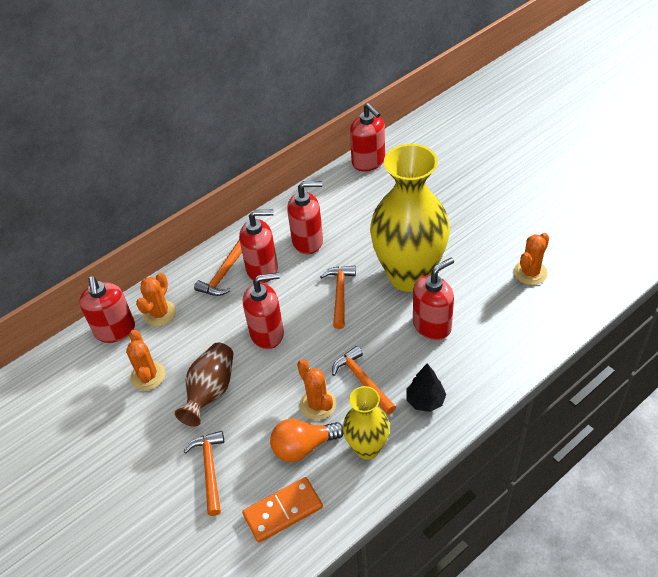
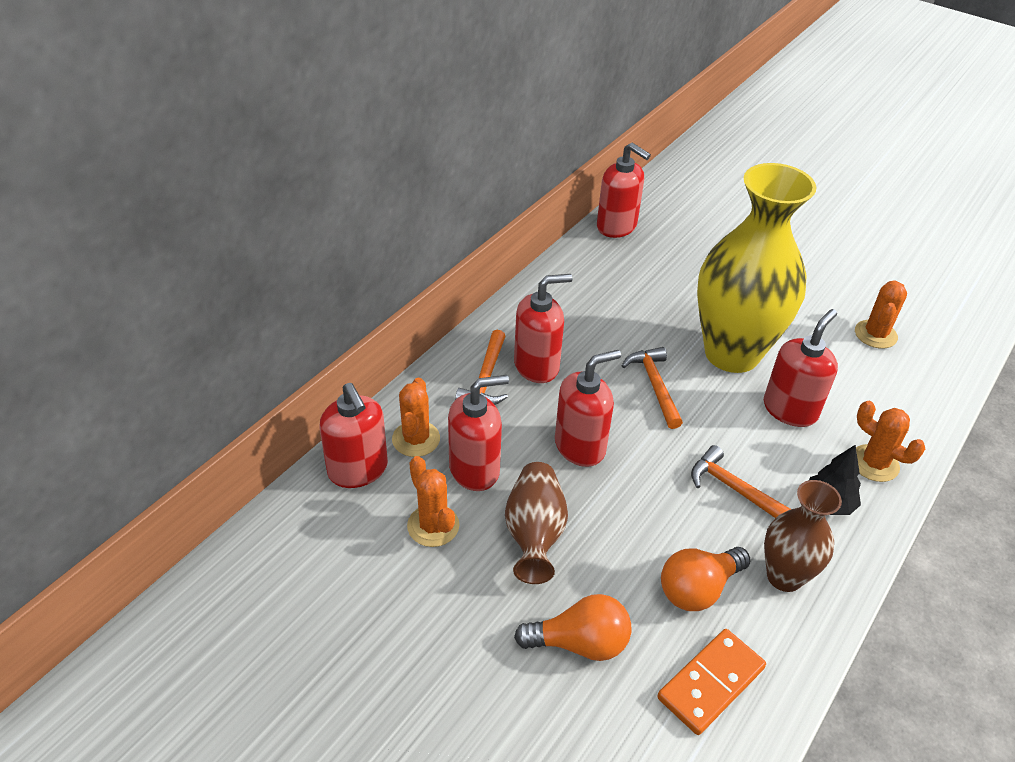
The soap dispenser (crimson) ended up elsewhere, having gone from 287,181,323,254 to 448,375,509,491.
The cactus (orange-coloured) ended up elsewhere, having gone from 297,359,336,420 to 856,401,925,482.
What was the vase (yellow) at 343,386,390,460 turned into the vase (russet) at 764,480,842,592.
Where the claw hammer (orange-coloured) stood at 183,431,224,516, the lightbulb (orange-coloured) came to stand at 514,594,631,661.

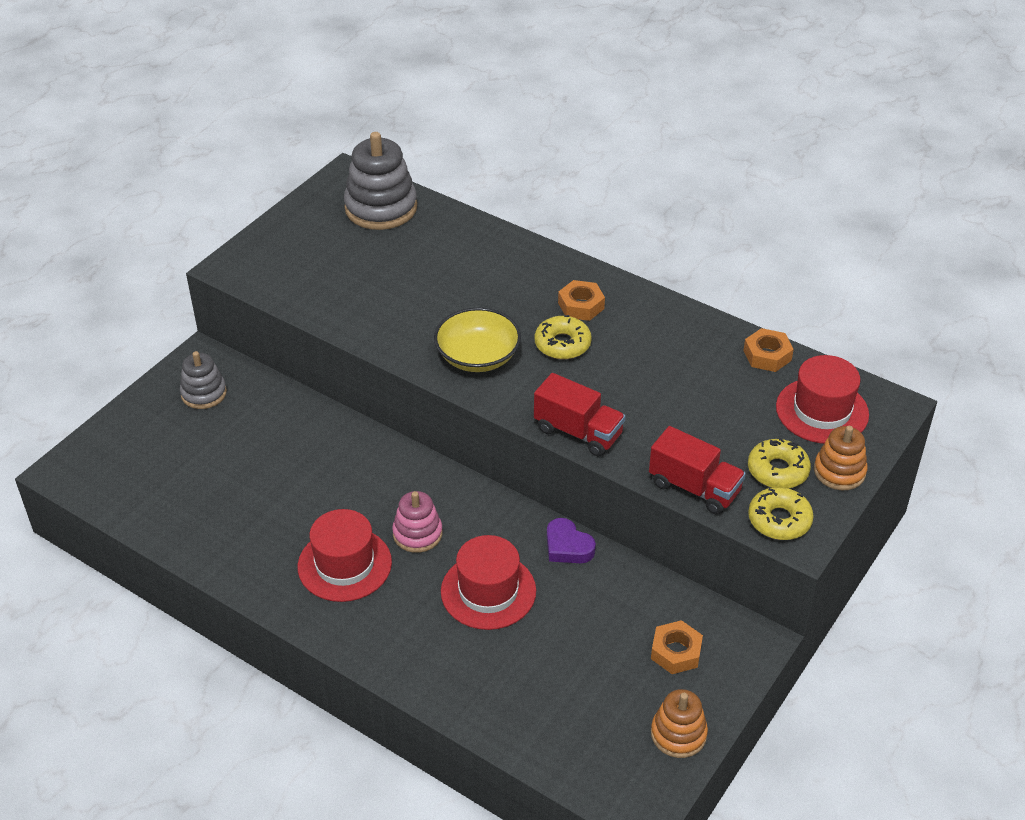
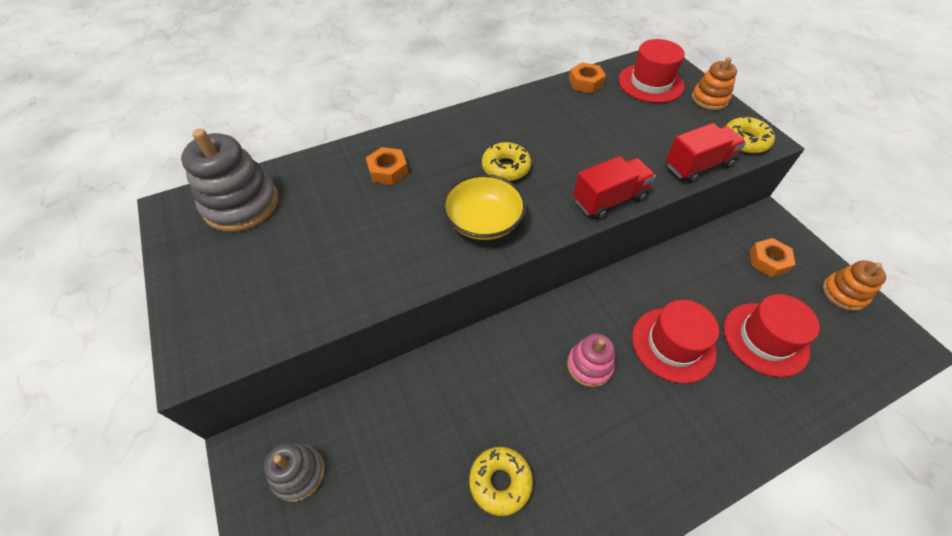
The nut (orange-coloured) ended up elsewhere, having gone from 558,280,605,321 to 366,147,408,185.
The donut (yellow) ended up elsewhere, having gone from 748,438,811,488 to 469,447,533,516.
The top hat (crimson) ended up elsewhere, having gone from 298,509,392,602 to 724,294,820,377.
The second view lost the heart (royal purple) at 547,518,596,563.

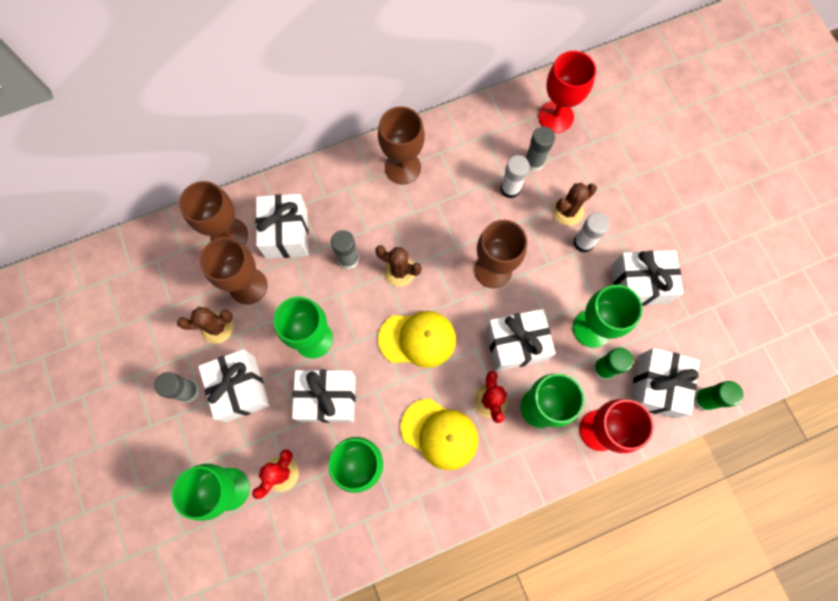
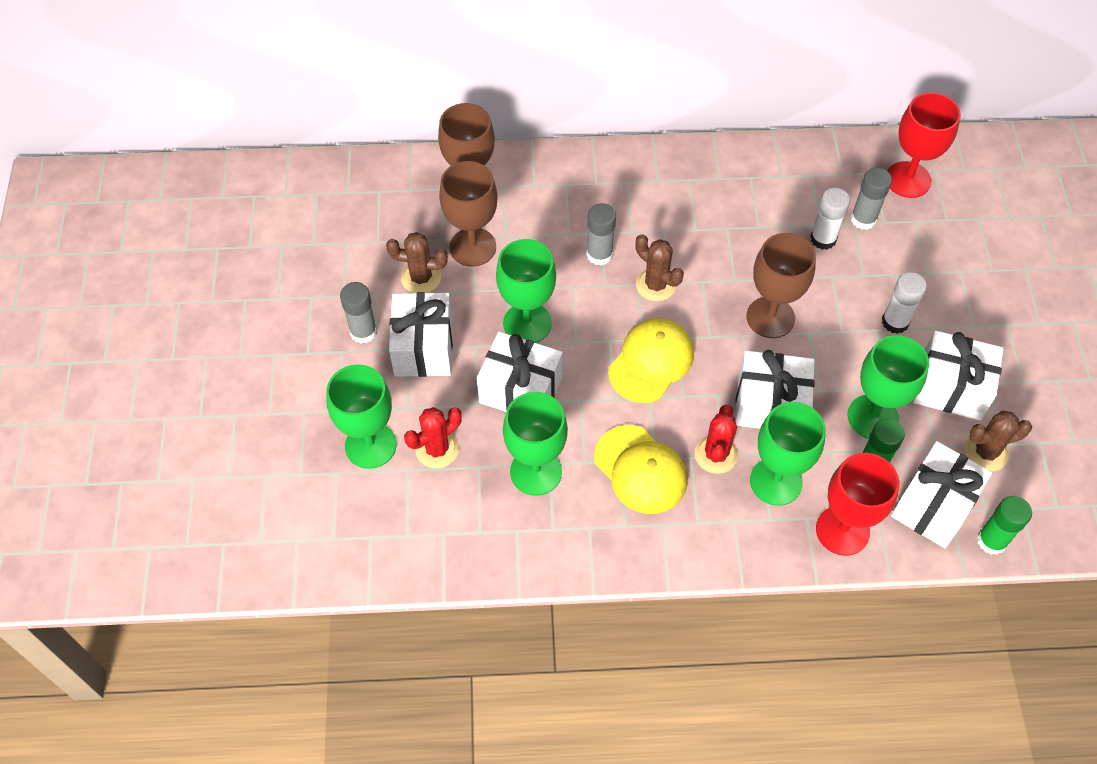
The second view lost the goblet (russet) at 378,106,425,184.
The cactus (russet) ended up elsewhere, having gone from 553,183,597,226 to 964,410,1032,472.
The second view lost the wrapped gift (pure white) at 255,194,309,259.
The cap (yellow) at 378,311,456,368 ended up facing another way, 75 degrees counterclockwise from before.

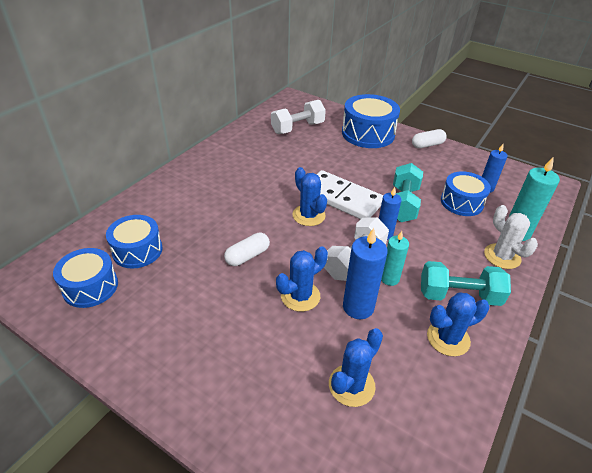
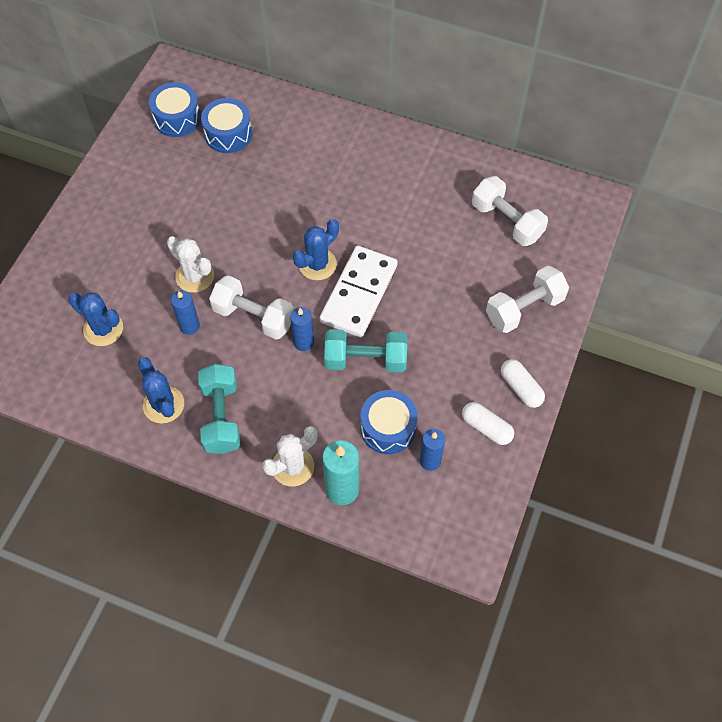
Where the toy drum (cobalt) stood at 342,94,400,148, the hand weight (pure white) came to stand at 486,266,569,333.
The size of the wax candle (cobalt) at 343,228,388,319 changed by a factor of 0.65.
The second view lost the wax candle (teal) at 381,231,409,286.
The pill shape (pure white) ended up elsewhere, having gone from 224,233,270,266 to 462,402,514,445.
What was the cactus (cobalt) at 276,246,328,312 turned into the cactus (pure white) at 167,236,214,293.

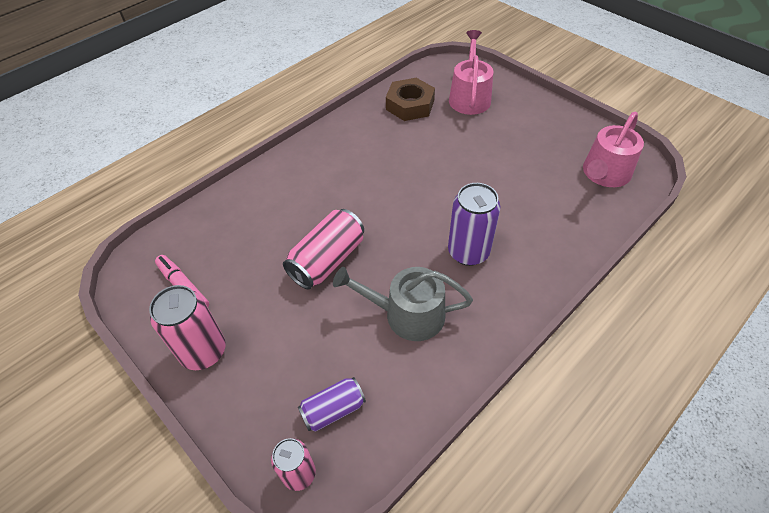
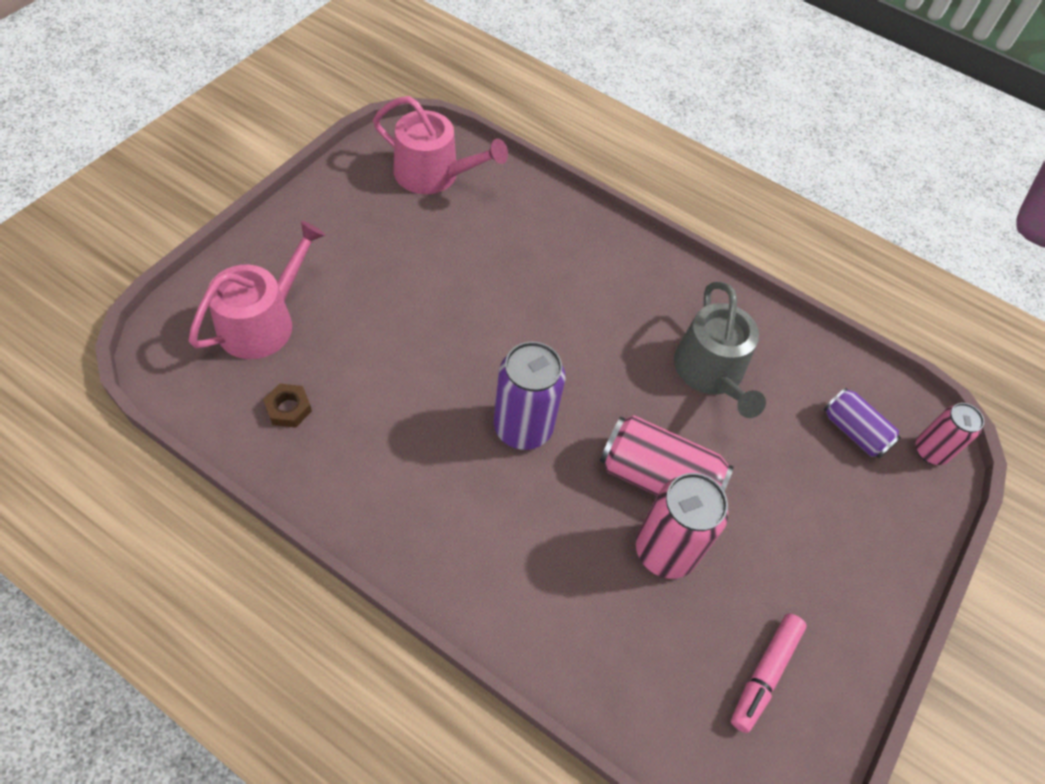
The watering can (rosy) at 449,30,494,115 ended up facing another way, 135 degrees clockwise from before.
The size of the nut (russet) at 386,78,435,121 changed by a factor of 0.50.
The soda can (royal purple) ended up elsewhere, having gone from 448,183,500,266 to 494,341,566,450.
The soda can (rosy) ended up elsewhere, having gone from 149,285,226,370 to 636,473,728,579.

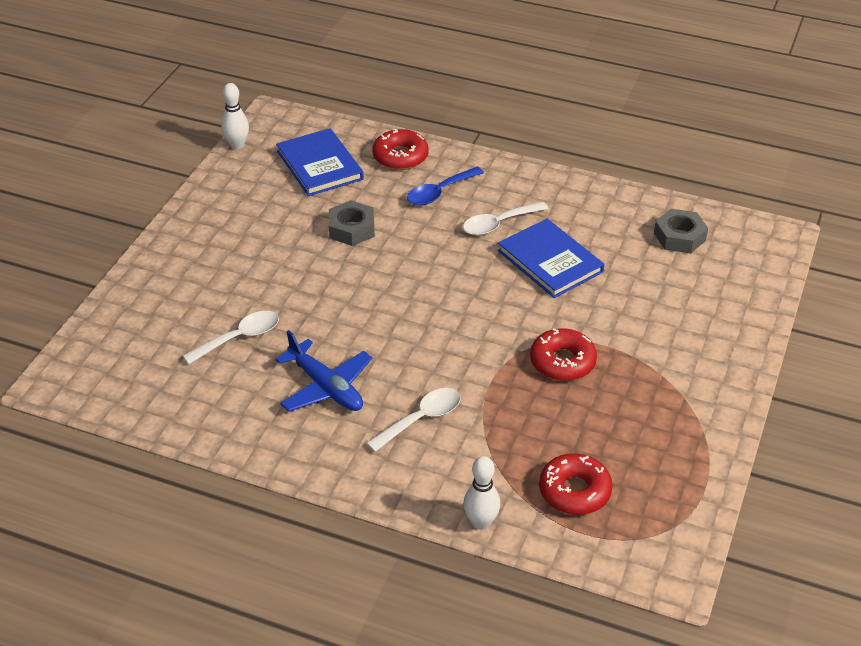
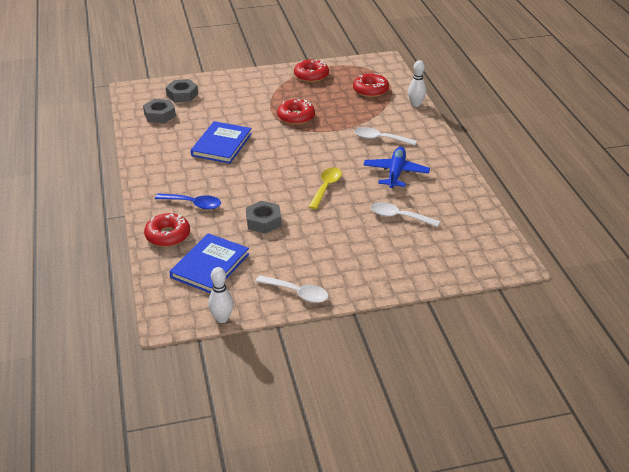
The tablespoon (pure white) ended up elsewhere, having gone from 463,201,549,235 to 255,275,328,303.
The second view gained the donut (crimson) at 294,59,329,82.
The second view gained the nut (gray) at 166,79,198,102.
The second view gained the tablespoon (yellow) at 309,167,342,209.

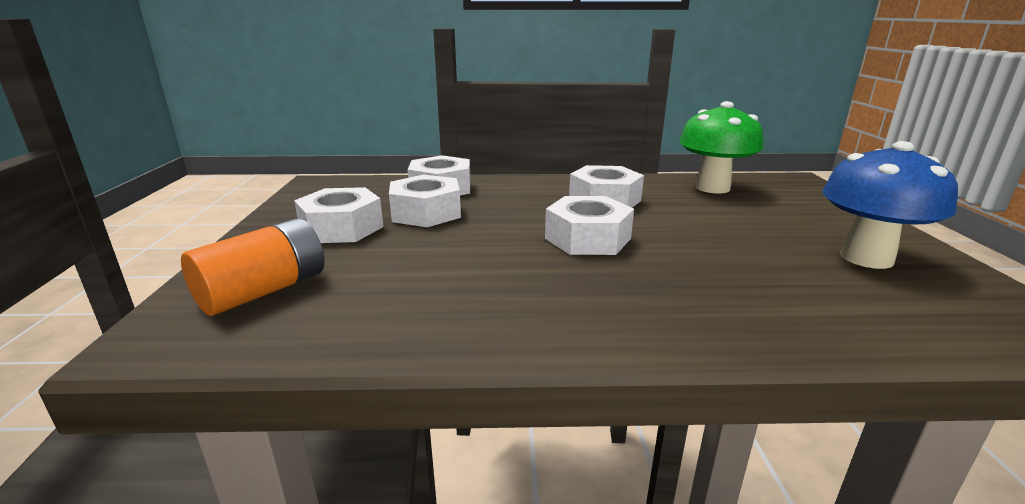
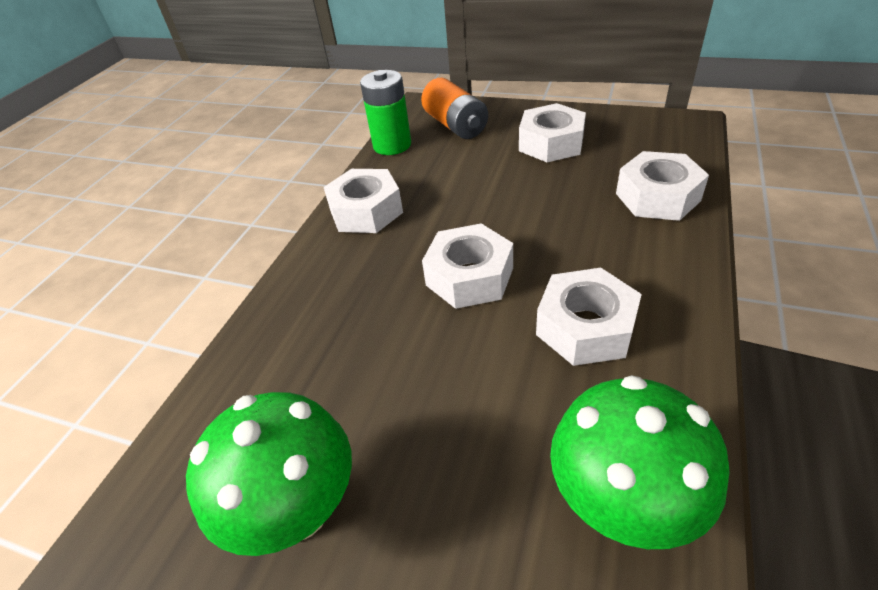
What was the mushroom (cobalt) at 822,141,958,269 turned into the mushroom (leaf-green) at 186,392,352,556.
The nut (pure white) ended up elsewhere, having gone from 389,175,461,227 to 324,169,403,233.
The second view gained the power cell (leaf-green) at 360,70,411,155.

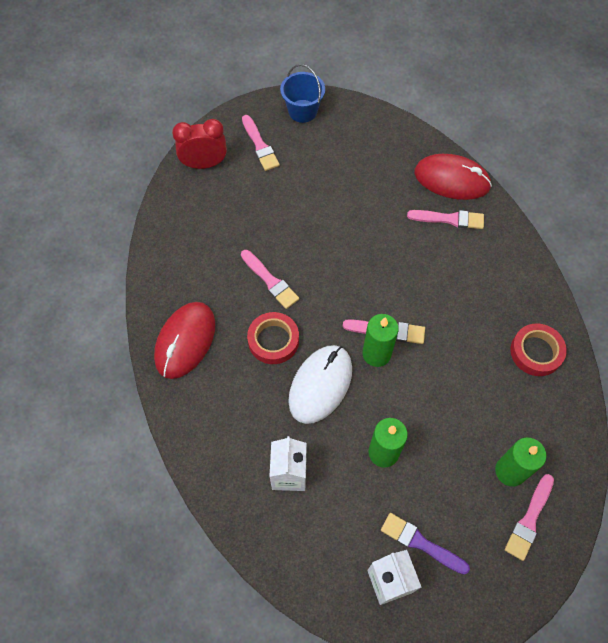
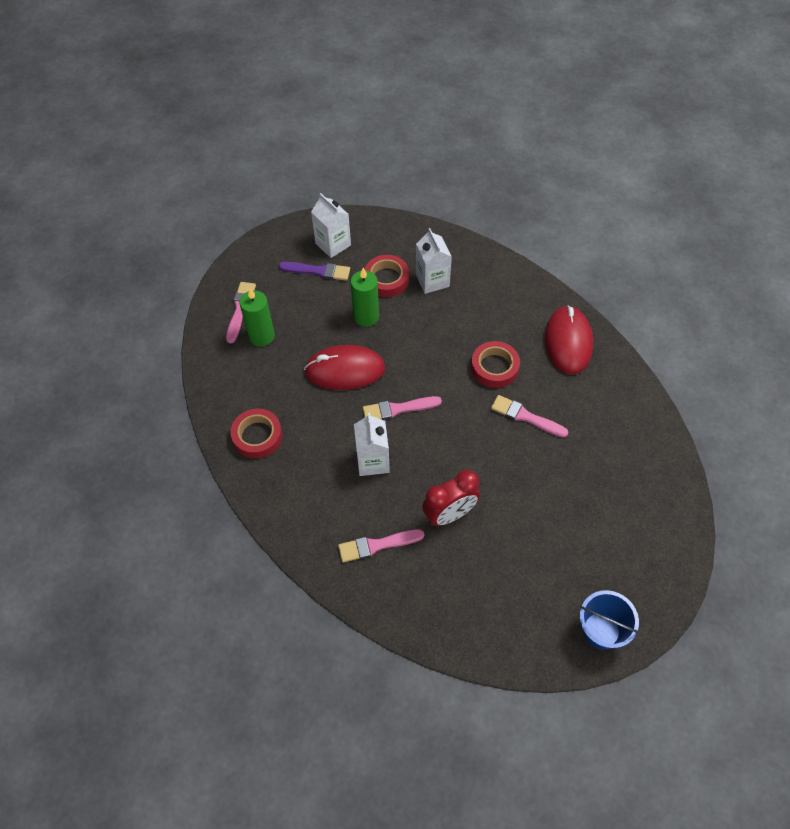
The second view lost the paintbrush (rosy) at 242,115,280,171.
The alarm clock (crimson) ended up elsewhere, having gone from 172,119,227,169 to 422,470,480,526.
The PC mouse (crimson) ended up elsewhere, having gone from 414,154,492,200 to 304,345,385,390.
The second view lost the wax candle (leaf-green) at 363,314,399,367.
The second view lost the PC mouse (pure white) at 288,345,352,424.
The second view gained the sticky tape (crimson) at 365,255,409,297.
The second view gained the carton (pure white) at 354,412,390,476.

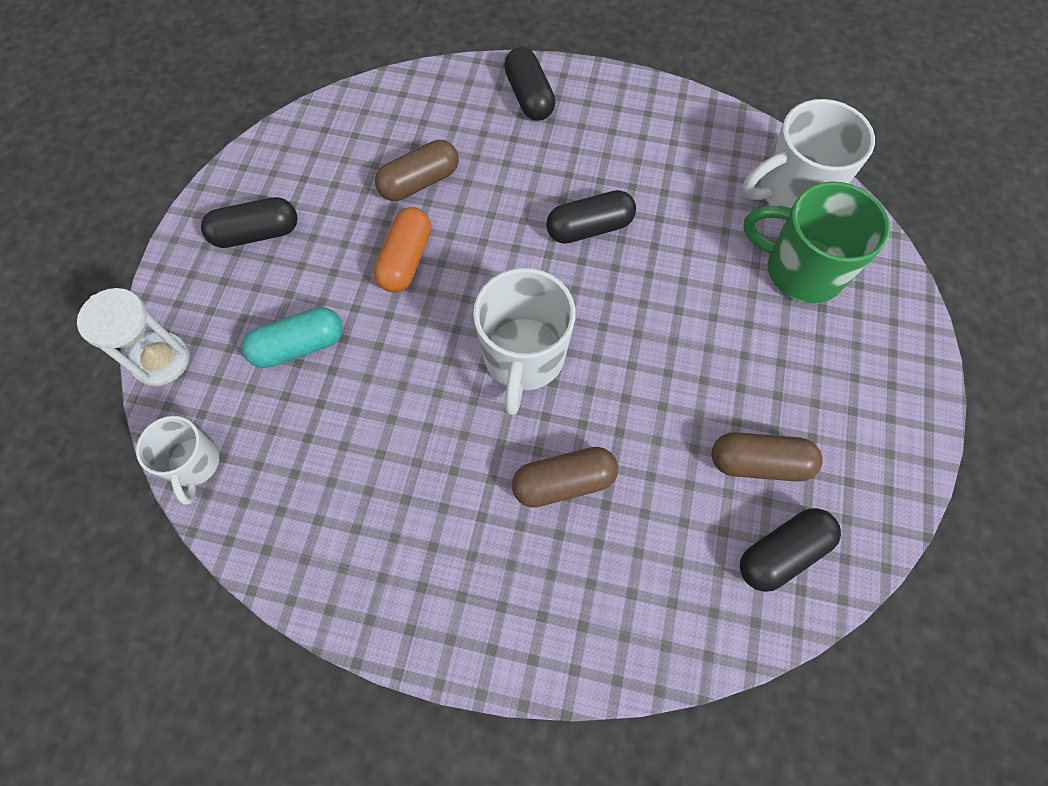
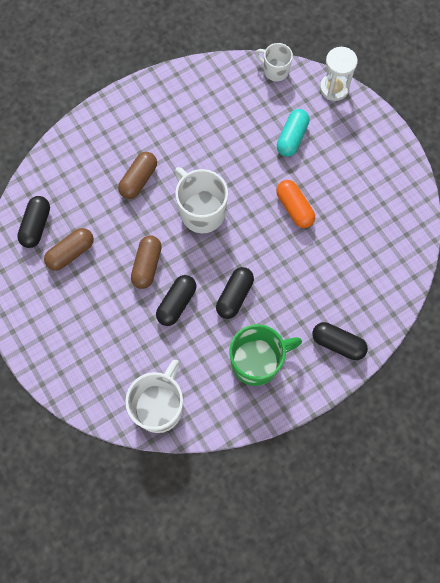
The pill shape (russet) ended up elsewhere, having gone from 375,140,459,201 to 131,235,162,289.
The tea mug (leaf-green) ended up elsewhere, having gone from 743,181,890,303 to 229,324,302,386.
The pill shape (black) ended up elsewhere, having gone from 201,197,298,248 to 156,275,197,326.

